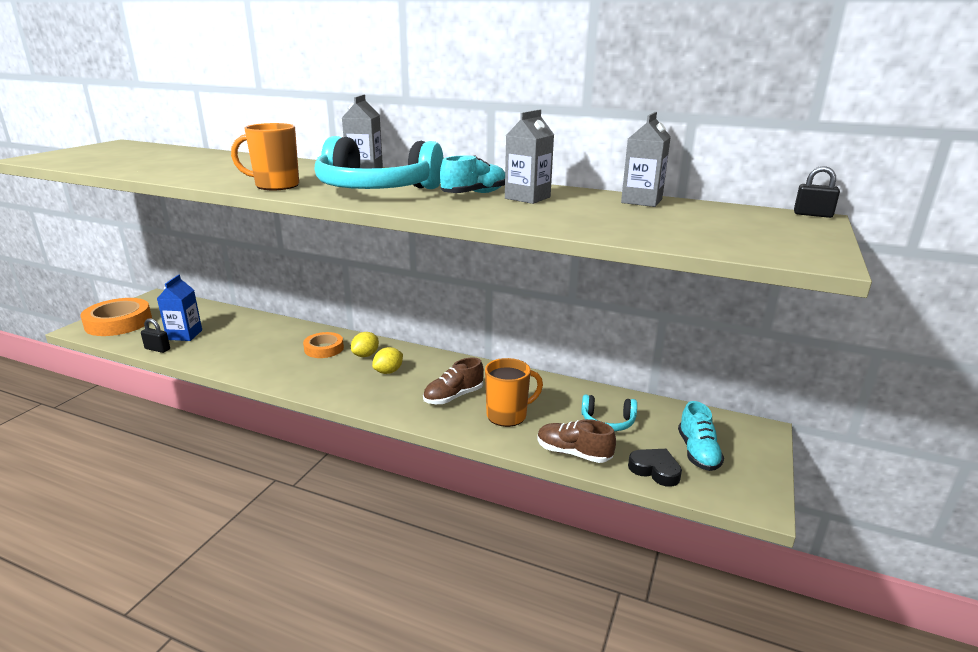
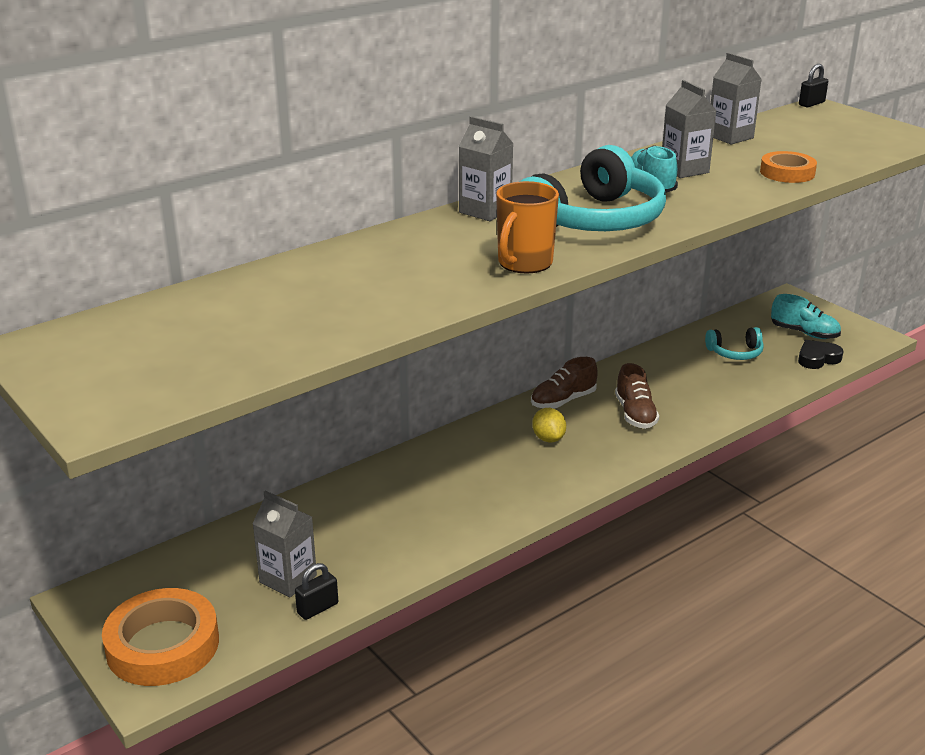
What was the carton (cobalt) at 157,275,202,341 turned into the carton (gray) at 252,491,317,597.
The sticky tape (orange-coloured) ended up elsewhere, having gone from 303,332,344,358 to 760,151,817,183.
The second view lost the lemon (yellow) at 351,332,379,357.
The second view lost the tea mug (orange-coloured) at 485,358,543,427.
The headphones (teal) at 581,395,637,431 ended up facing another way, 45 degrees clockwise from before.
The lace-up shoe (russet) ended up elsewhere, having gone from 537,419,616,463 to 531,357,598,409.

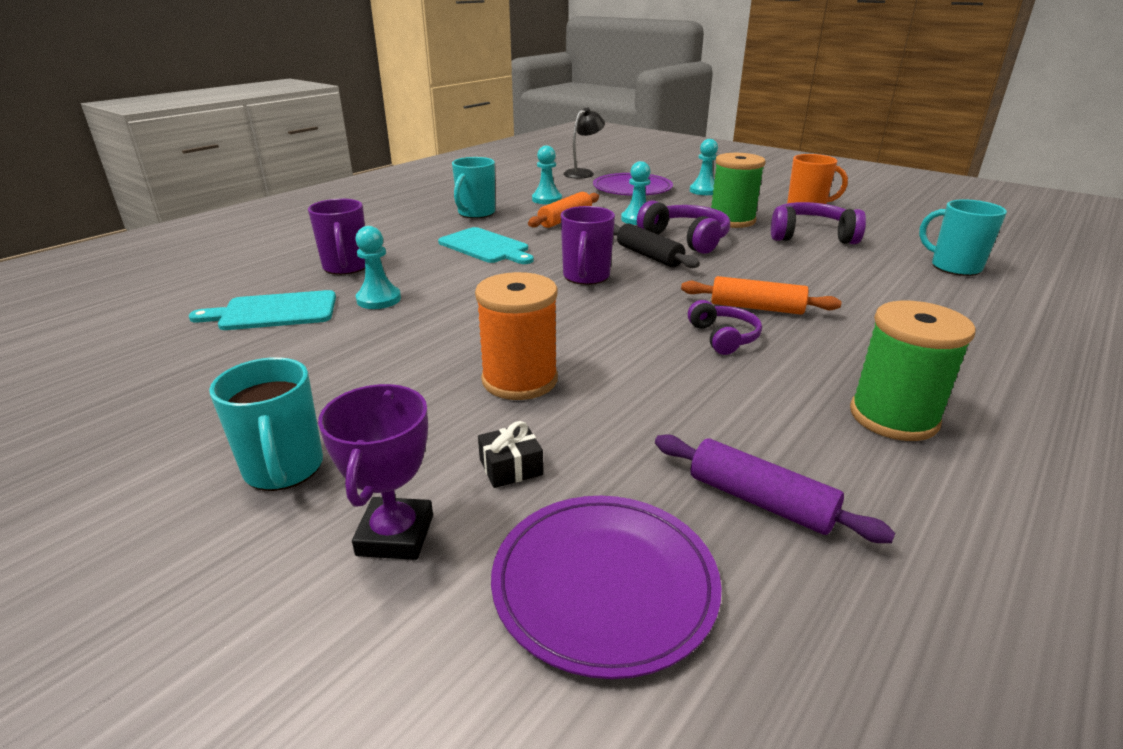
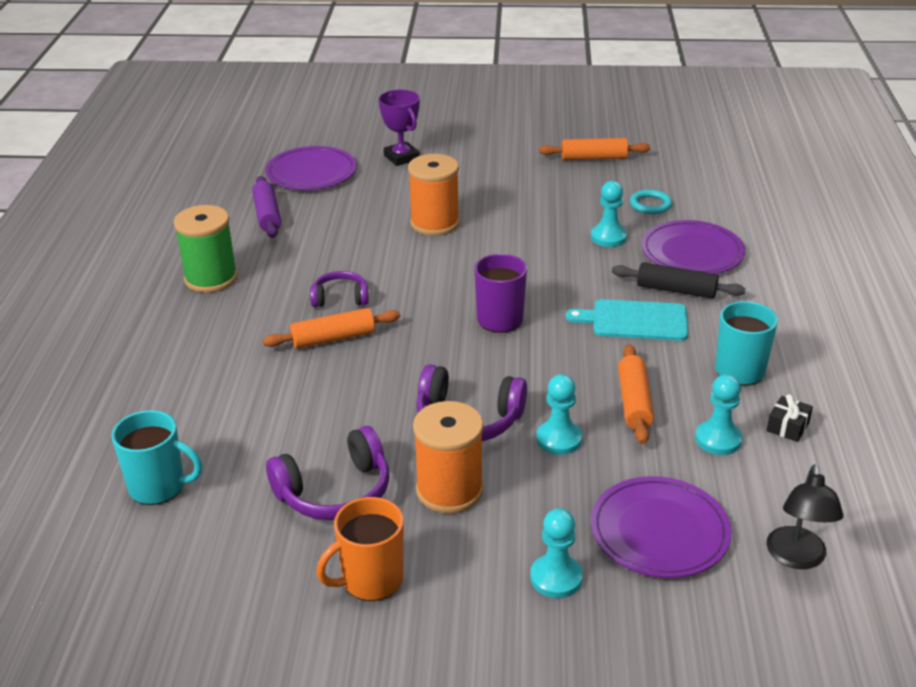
What was the bobbin (leaf-green) at 711,153,766,228 turned into the bobbin (orange-coloured) at 413,401,483,514.
Where the tea mug (royal purple) stood at 308,199,365,275, the dinner plate (royal purple) came to stand at 641,220,745,274.
The dough roller (black) ended up elsewhere, having gone from 613,223,700,268 to 612,262,746,299.
Where the cutting board (teal) stood at 189,290,336,330, the ring (teal) came to stand at 630,189,672,214.
The headphones (royal purple) at 688,300,762,355 ended up facing another way, 135 degrees clockwise from before.
The second view lost the tea mug (teal) at 209,357,323,491.
The wrapped gift (black) ended up elsewhere, having gone from 478,421,543,488 to 766,394,813,442.
The dough roller (royal purple) at 655,434,895,543 ended up facing another way, 75 degrees clockwise from before.
The second view gained the dough roller (orange-coloured) at 539,138,650,160.

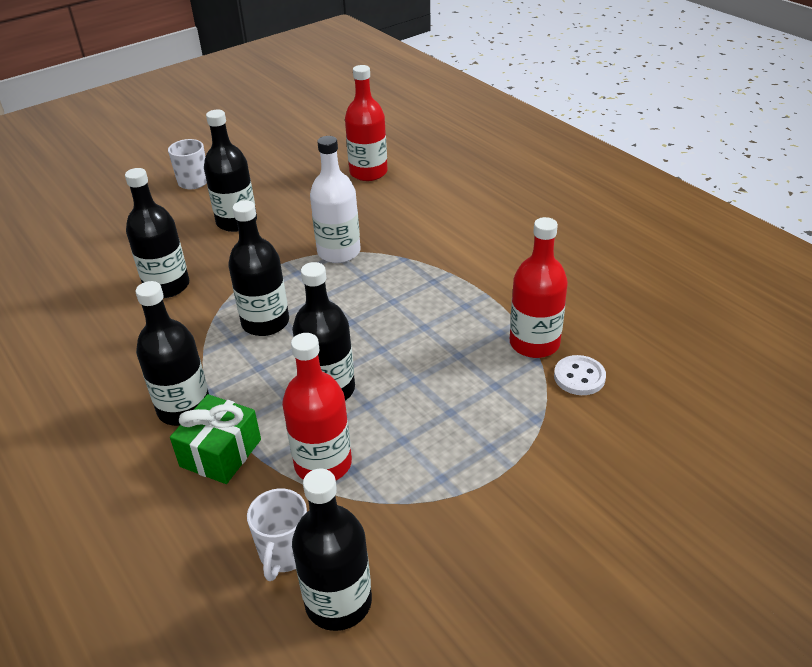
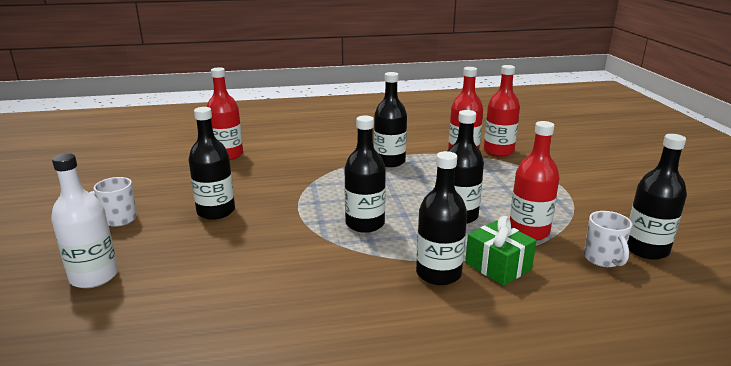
The flask (pure white) ended up elsewhere, having gone from 310,136,360,263 to 51,153,118,288.
The flask (black) ended up elsewhere, having gone from 125,168,189,298 to 374,72,407,167.
Where the shirt button (pure white) stood at 554,355,606,395, the flask (crimson) came to stand at 484,65,520,157.
The tea mug (pure white) at 247,488,307,581 ended up facing another way, 45 degrees clockwise from before.

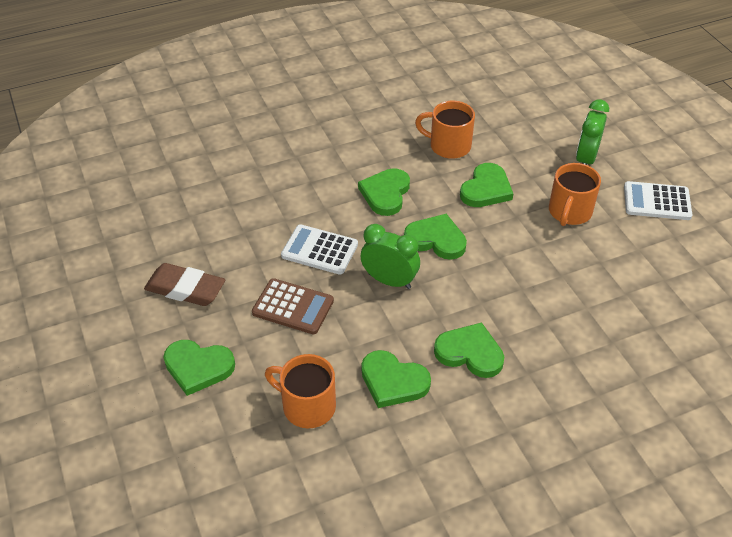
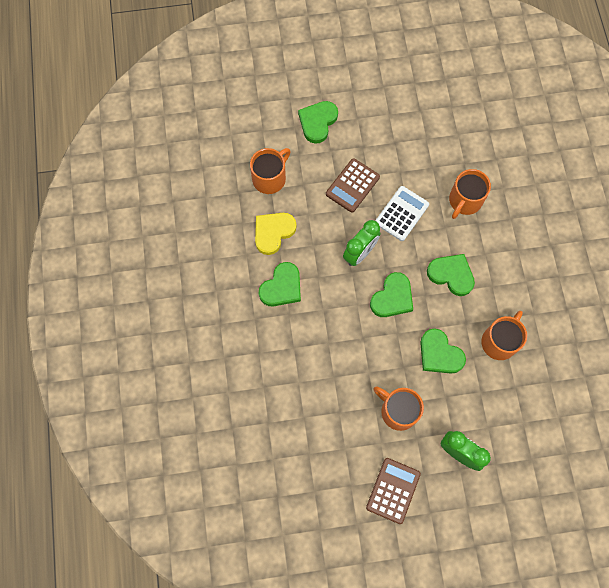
What was the adding machine (pure white) at 624,181,692,220 turned into the adding machine (russet) at 366,458,421,524.
The second view lost the eraser (russet) at 144,263,225,306.
What was the heart (leaf-green) at 361,350,431,408 turned into the heart (yellow) at 255,213,297,255.
The second view gained the tea mug (orange-coloured) at 449,169,491,219.

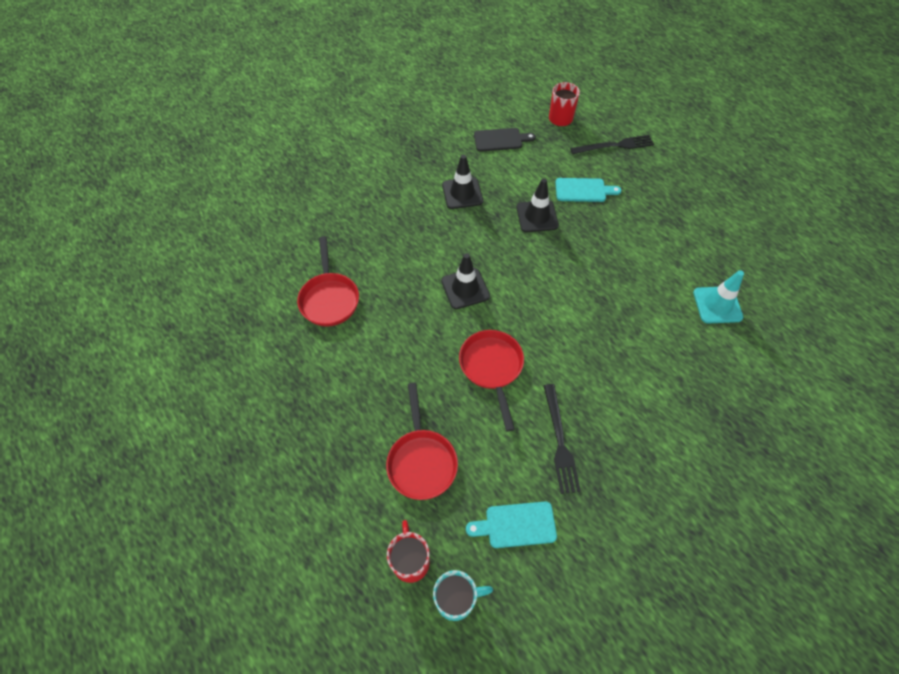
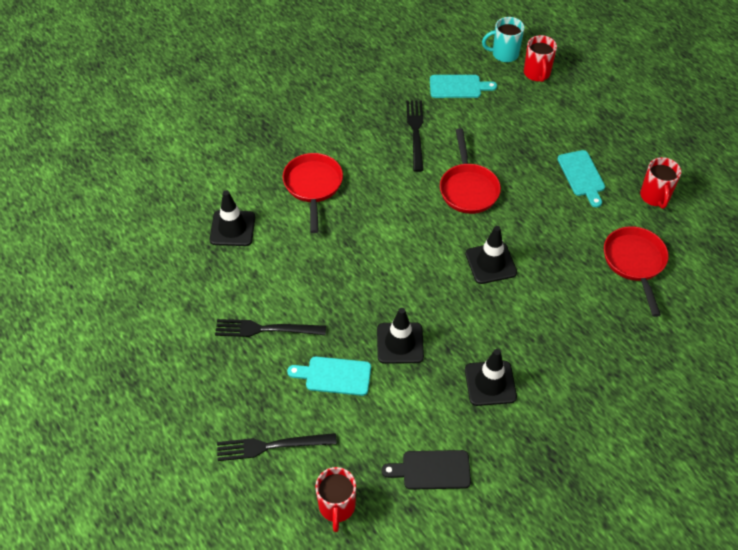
What was the road cone (teal) at 693,270,744,324 turned into the road cone (black) at 210,190,255,246.
The skillet (crimson) ended up elsewhere, having gone from 386,383,458,500 to 283,153,343,233.
The second view gained the cutting board (teal) at 558,150,605,207.
The second view gained the tea mug (crimson) at 640,157,681,209.
The second view gained the fork (black) at 215,319,326,337.

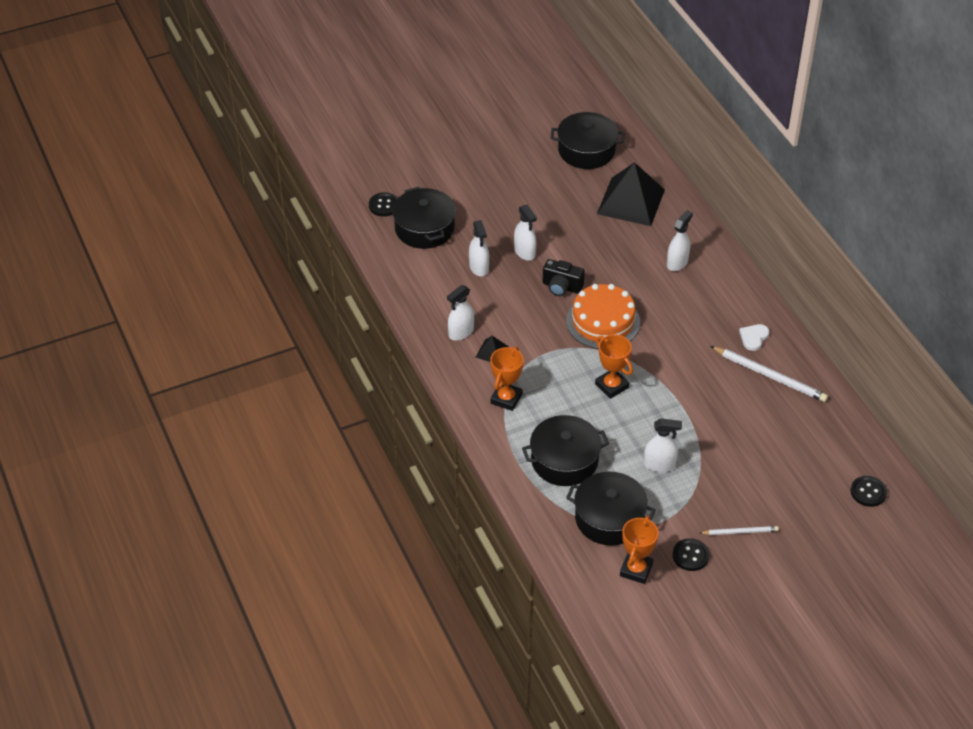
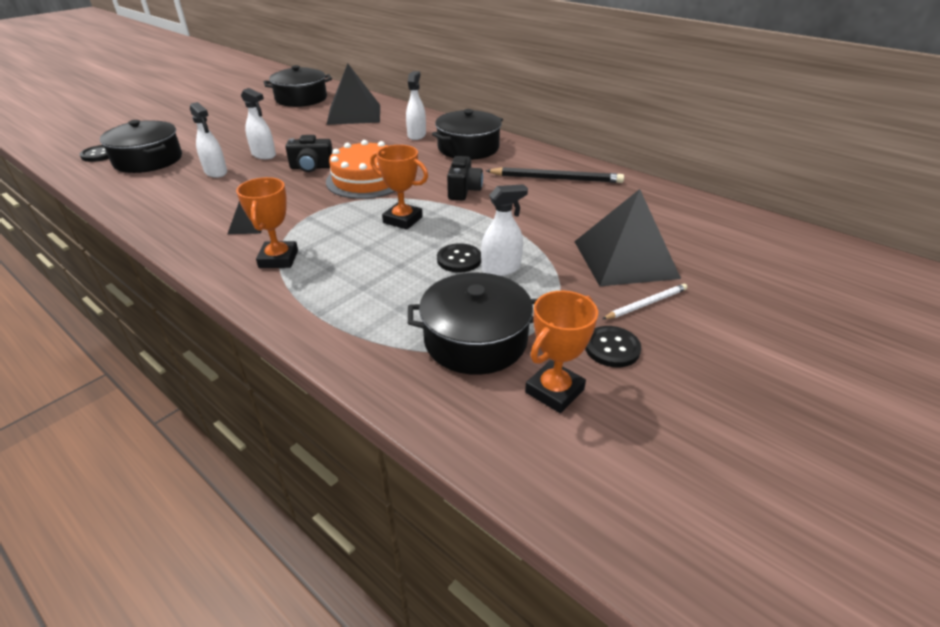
The second view lost the spray cleaner (pure white) at 447,285,474,341.
The second view lost the heart (pure white) at 739,324,769,351.
What was the wooden pencil (pure white) at 710,346,828,402 turned into the wooden pencil (black) at 486,167,624,183.
The cooking pot (black) ended up elsewhere, having gone from 522,415,609,486 to 432,109,503,160.
The shirt button (black) ended up elsewhere, having gone from 851,476,887,507 to 437,243,481,273.
The trophy (orange-coloured) at 620,516,659,584 ended up facing another way, 45 degrees clockwise from before.
The second view gained the camera (black) at 447,156,483,201.
The second view gained the pyramid shape (black) at 574,189,681,286.

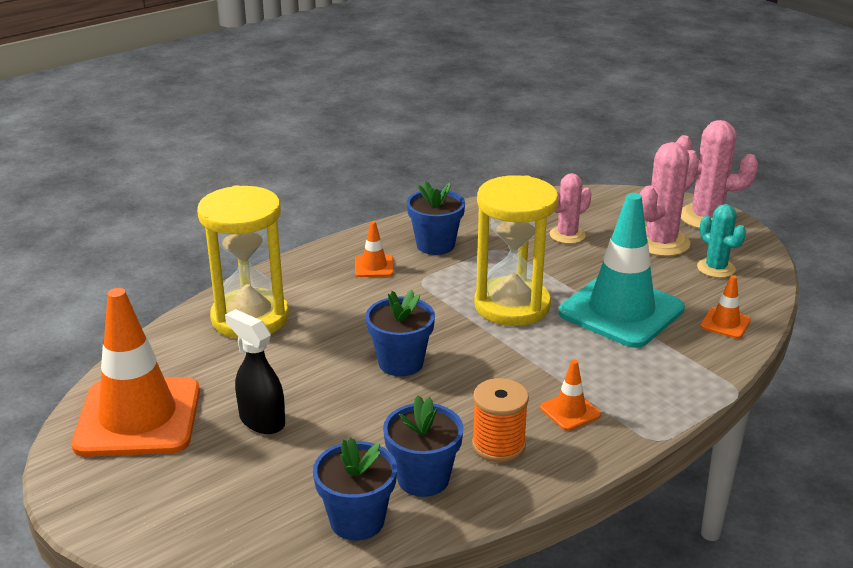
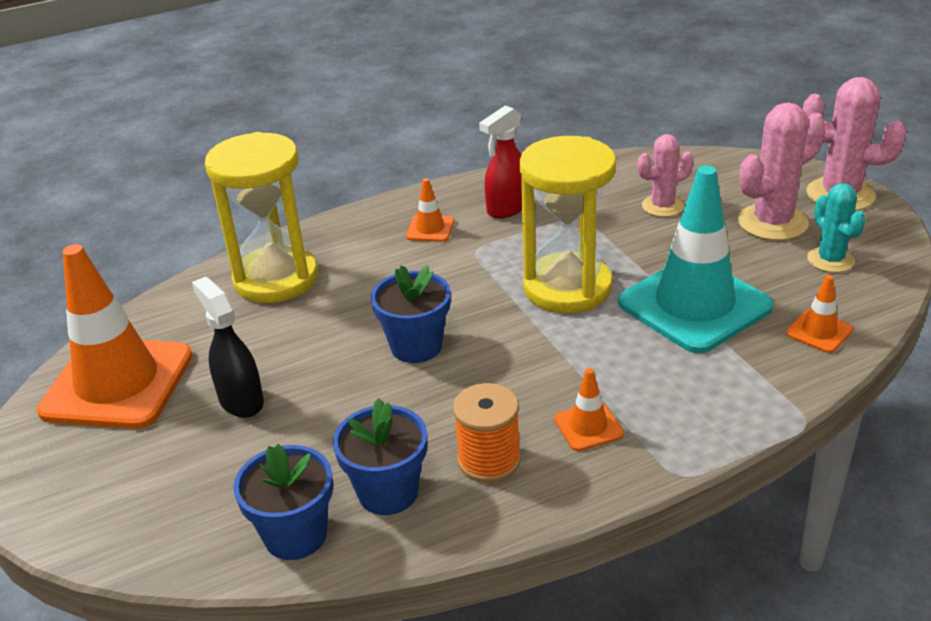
Where the flower pot (cobalt) stood at 407,181,465,255, the spray cleaner (crimson) came to stand at 479,105,522,218.

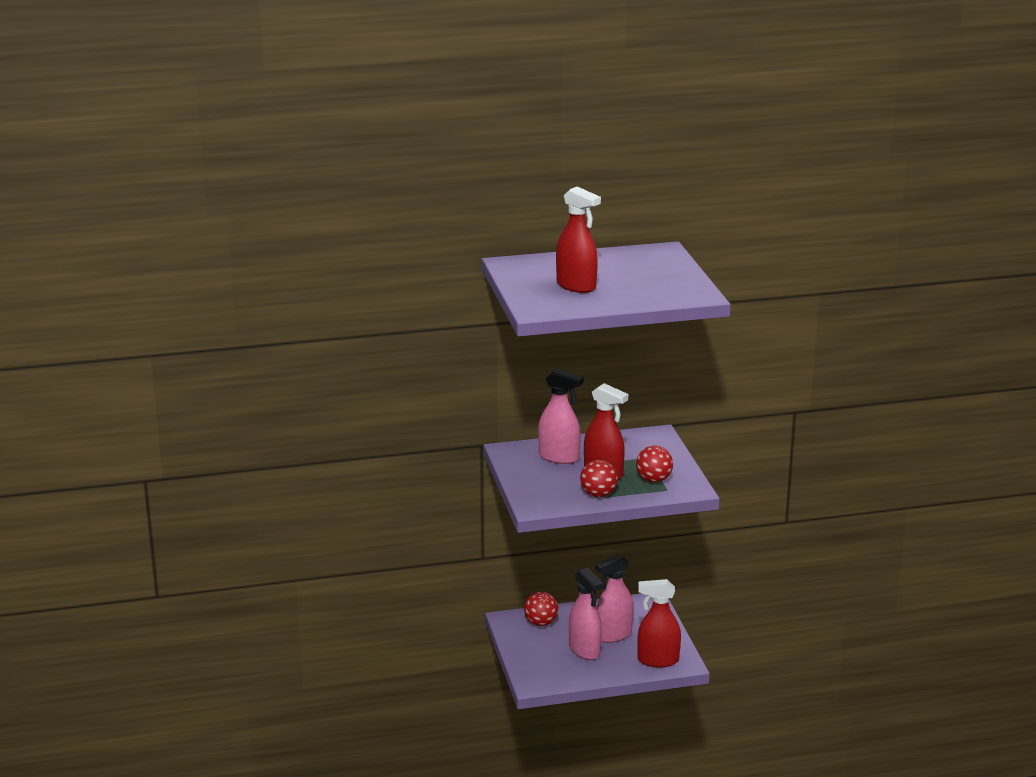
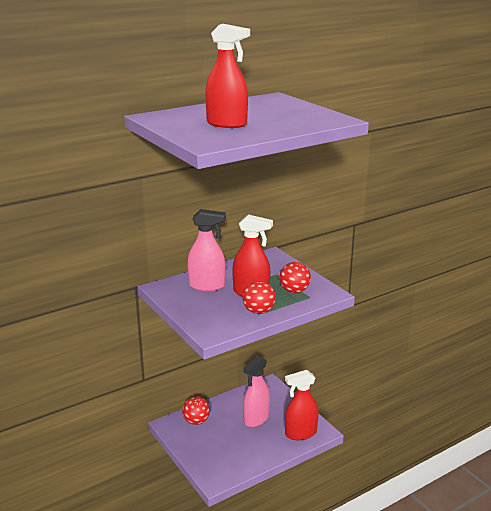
The second view lost the spray cleaner (rosy) at 569,567,603,660.

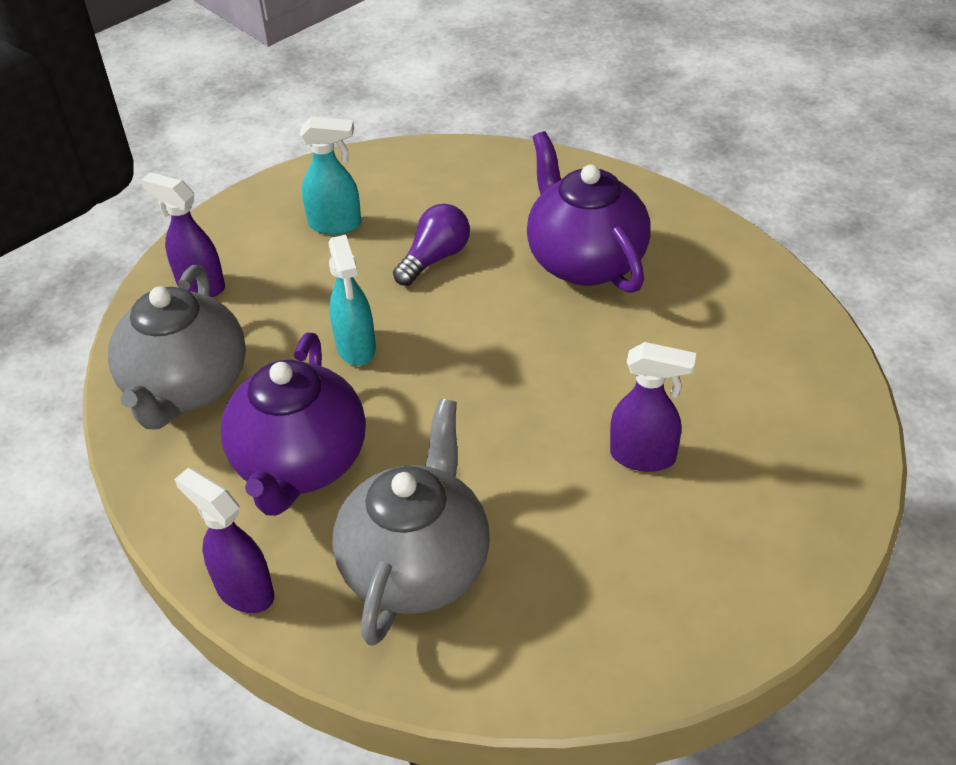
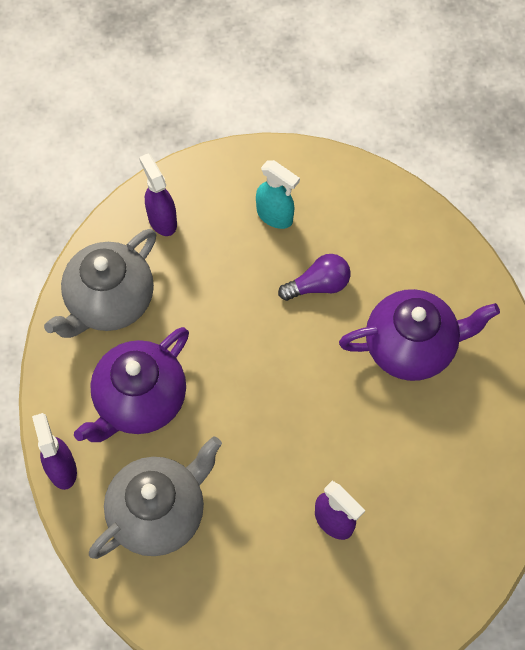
The teapot (royal purple) at 527,131,651,293 ended up facing another way, 75 degrees clockwise from before.
The second view lost the spray cleaner (teal) at 328,235,376,366.

